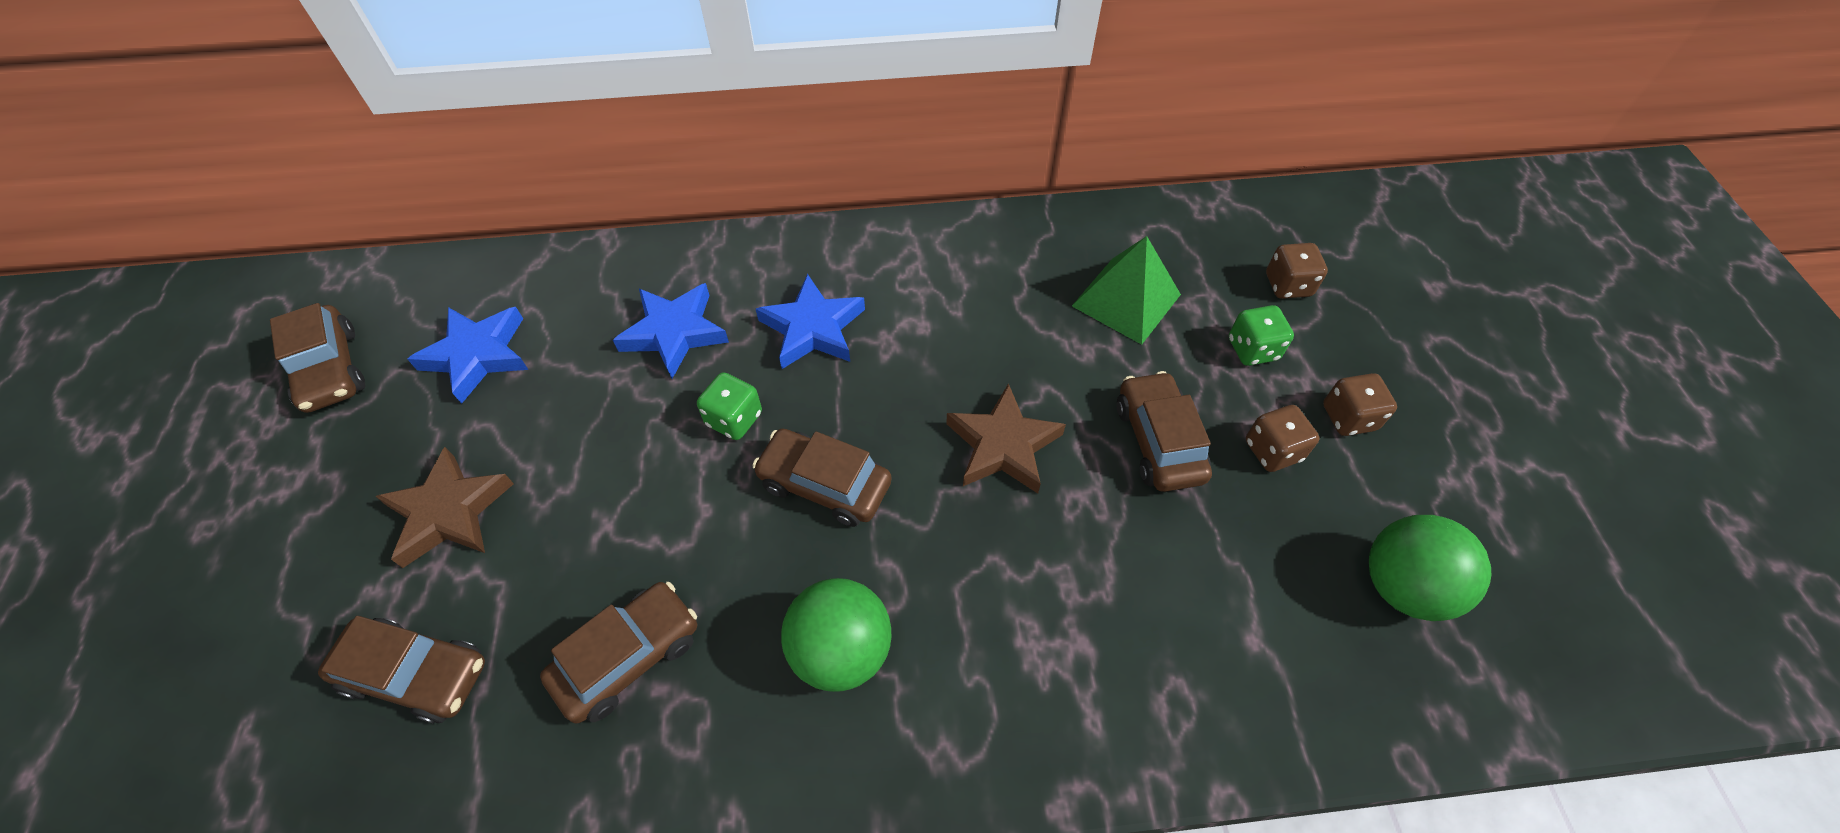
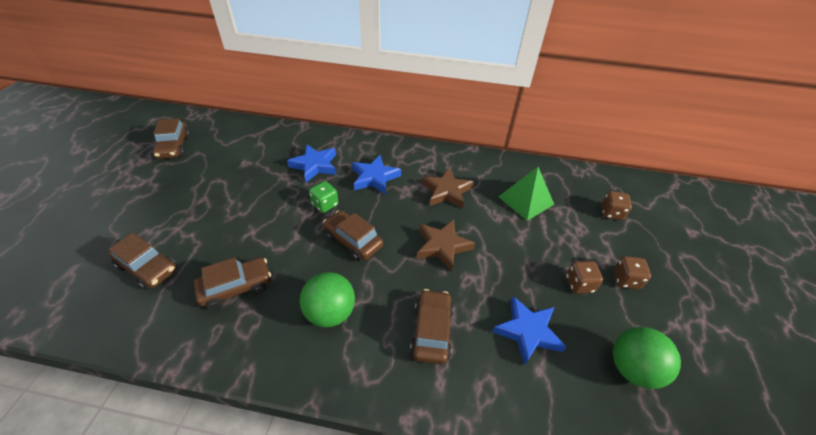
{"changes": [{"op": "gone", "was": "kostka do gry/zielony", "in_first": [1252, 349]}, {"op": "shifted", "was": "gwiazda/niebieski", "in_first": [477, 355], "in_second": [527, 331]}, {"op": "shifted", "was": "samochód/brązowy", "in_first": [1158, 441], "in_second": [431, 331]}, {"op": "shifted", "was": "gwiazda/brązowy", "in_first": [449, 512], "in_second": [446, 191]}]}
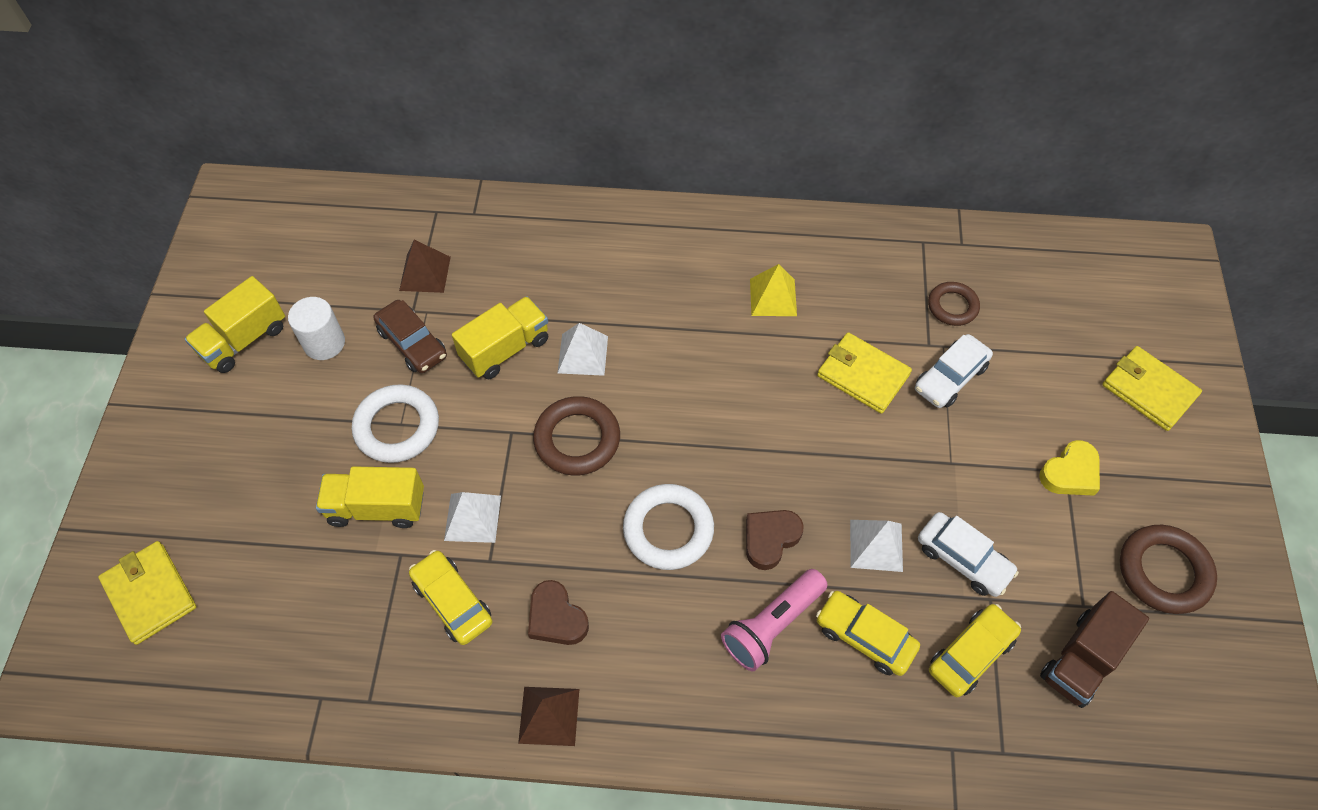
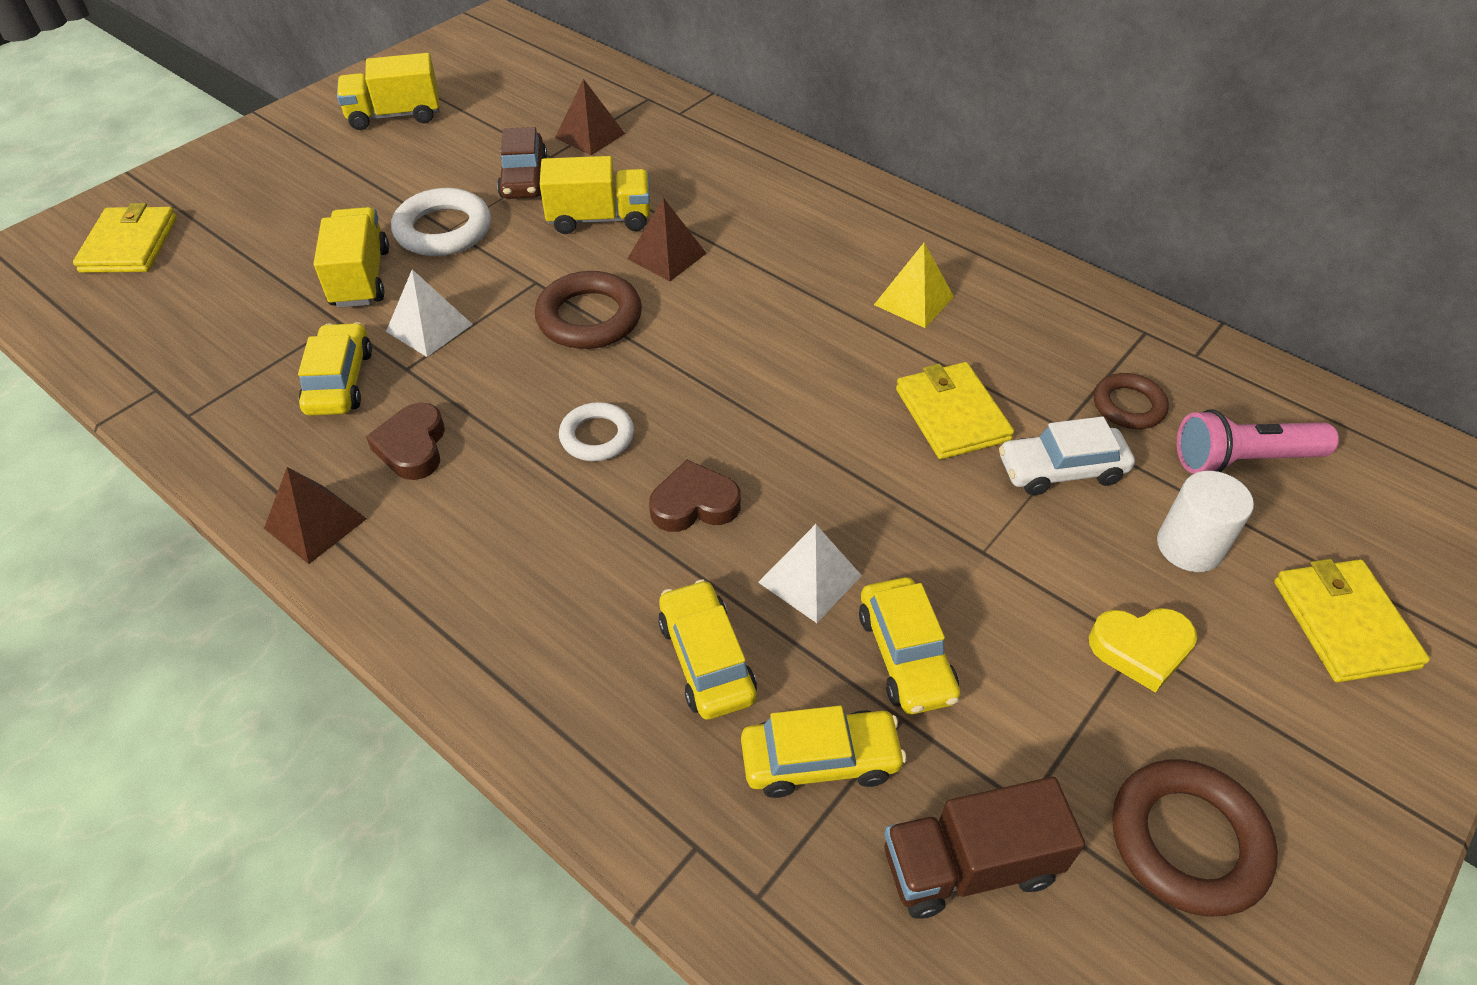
{"changes": [{"op": "shifted", "was": "walec/biały", "in_first": [324, 343], "in_second": [1189, 546]}, {"op": "repainted", "was": "piramida/biały", "now": "piramida/brązowy", "in_first": [582, 354], "in_second": [666, 256]}, {"op": "rotated", "was": "ciężarówka/żółty", "in_first": [377, 507], "in_second": [360, 278], "clockwise": 45}, {"op": "scaled", "was": "pierścień/biały", "in_first": [668, 530], "in_second": [597, 436], "ratio": 0.64}, {"op": "repainted", "was": "samochód/biały", "now": "samochód/żółty", "in_first": [963, 559], "in_second": [905, 655]}, {"op": "shifted", "was": "latarka/różowy", "in_first": [772, 625], "in_second": [1243, 460]}]}
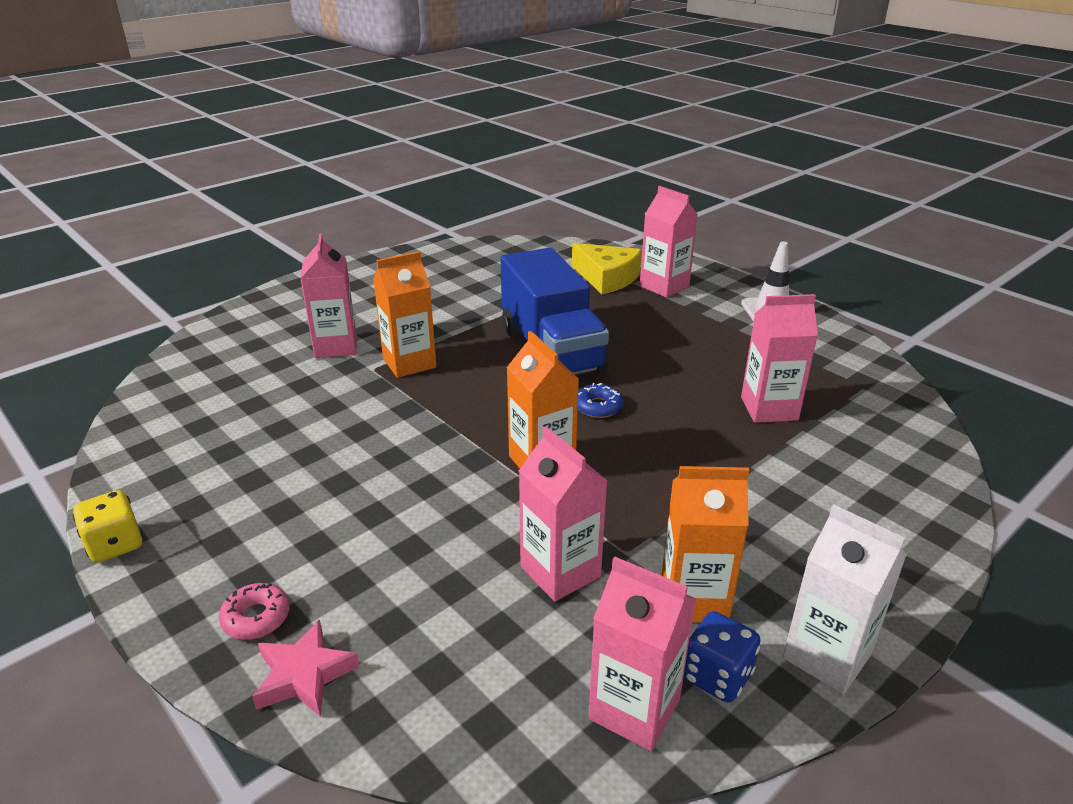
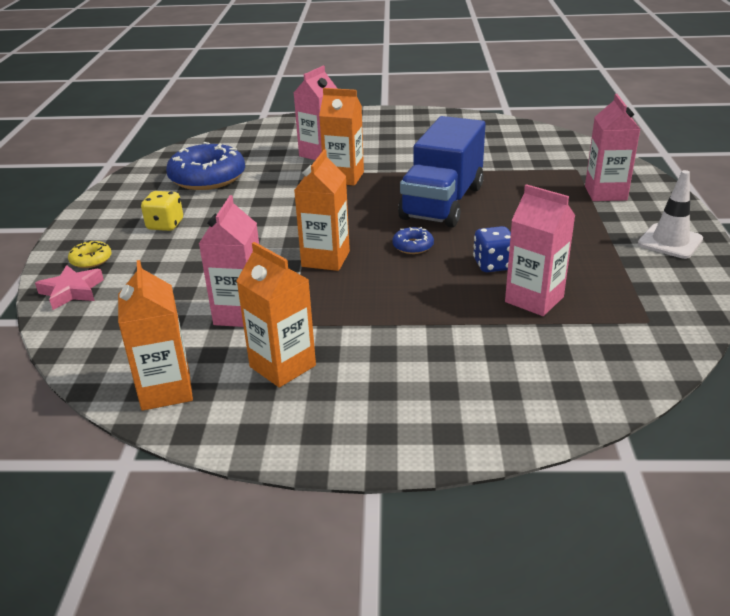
{"changes": [{"op": "gone", "was": "ser/żółty", "in_first": [606, 278]}, {"op": "shifted", "was": "kostka do gry/żółty", "in_first": [115, 545], "in_second": [165, 225]}, {"op": "gone", "was": "karton mleka/biały", "in_first": [827, 656]}, {"op": "repainted", "was": "karton mleka/różowy", "now": "karton mleka/pomarańczowy", "in_first": [634, 709], "in_second": [166, 390]}, {"op": "repainted", "was": "donut/różowy", "now": "donut/żółty", "in_first": [256, 618], "in_second": [91, 260]}, {"op": "shifted", "was": "kostka do gry/niebieski", "in_first": [717, 676], "in_second": [493, 265]}, {"op": "new", "now": "donut/niebieski", "in_second": [207, 177]}]}
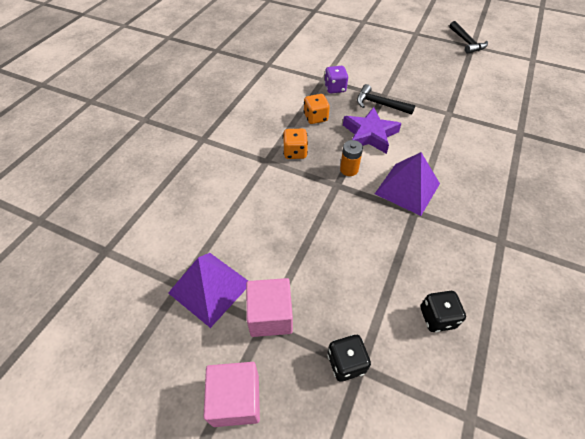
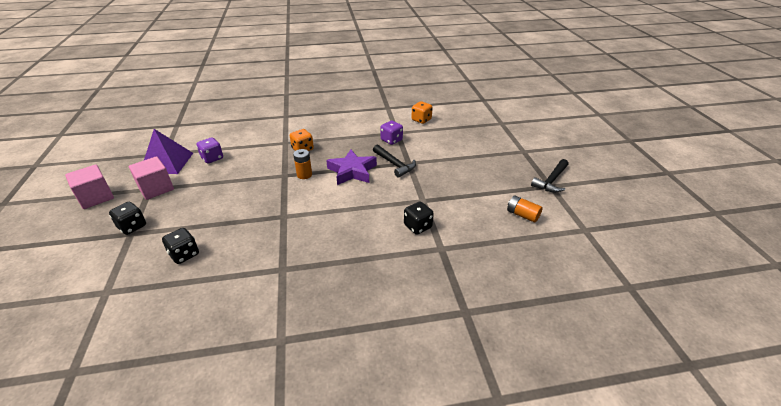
{"changes": [{"op": "rotated", "was": "młotek/czarny", "in_first": [380, 104], "in_second": [394, 164], "clockwise": 150}, {"op": "shifted", "was": "kostka do gry/pomarańczowy", "in_first": [315, 118], "in_second": [421, 120]}, {"op": "gone", "was": "piramida/fioletowy", "in_first": [407, 188]}, {"op": "new", "now": "kostka do gry/fioletowy", "in_second": [212, 158]}, {"op": "new", "now": "bateria/pomarańczowy", "in_second": [522, 215]}, {"op": "new", "now": "kostka do gry/czarny", "in_second": [418, 226]}]}
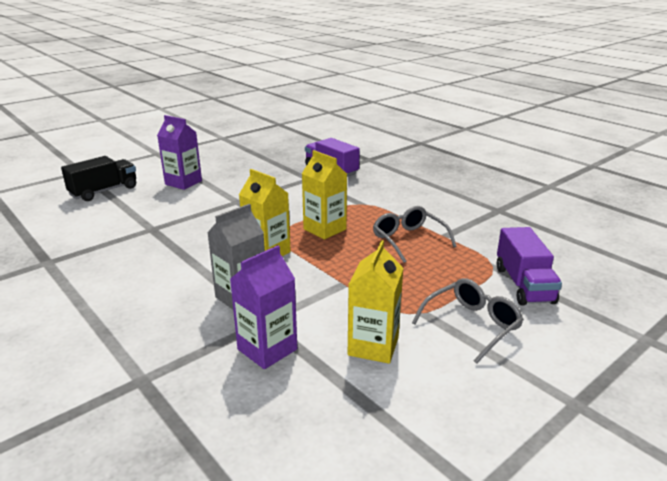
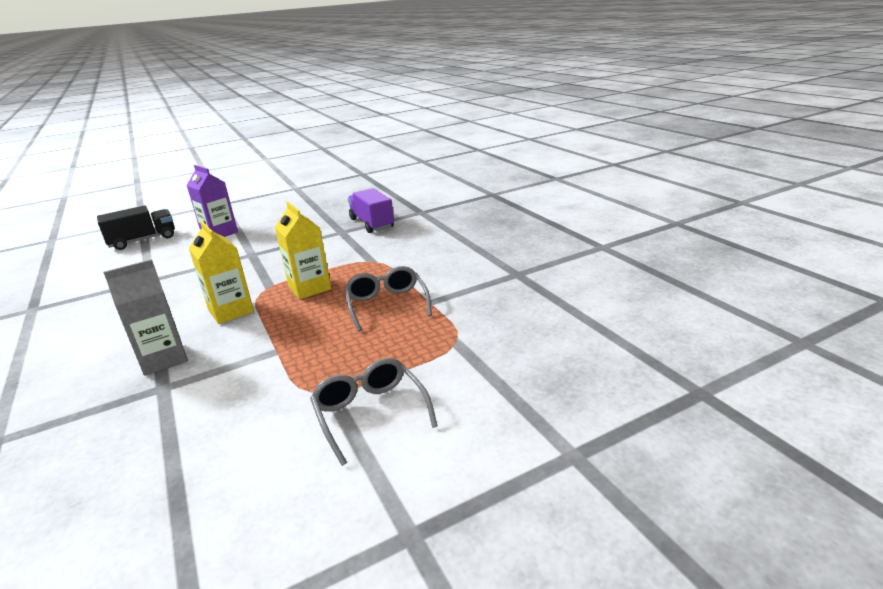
{"changes": [{"op": "gone", "was": "ciężarówka/fioletowy", "in_first": [523, 285]}, {"op": "gone", "was": "karton mleka/żółty", "in_first": [373, 346]}, {"op": "gone", "was": "karton mleka/fioletowy", "in_first": [267, 349]}, {"op": "rotated", "was": "okulary/szary", "in_first": [471, 325], "in_second": [370, 414], "clockwise": -90}]}
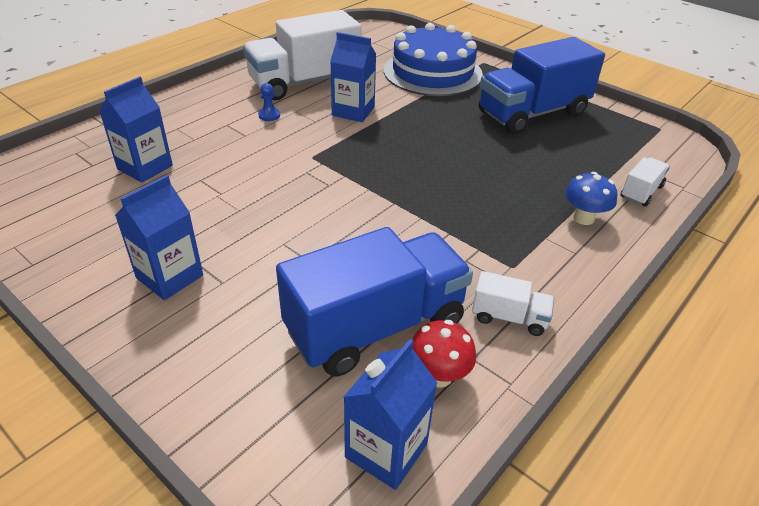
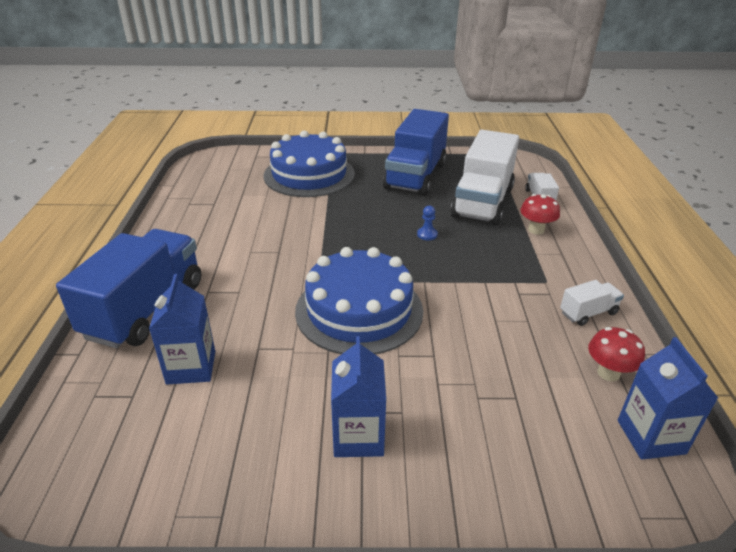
{"changes": [{"op": "shifted", "was": "ciężarówka/biały", "in_first": [305, 83], "in_second": [482, 202]}, {"op": "gone", "was": "karton mleka/niebieski", "in_first": [353, 111]}, {"op": "shifted", "was": "pionek/niebieski", "in_first": [269, 115], "in_second": [427, 234]}, {"op": "repainted", "was": "grzyb/niebieski", "now": "grzyb/czerwony", "in_first": [583, 218], "in_second": [536, 230]}, {"op": "shifted", "was": "ciężarówka/niebieski", "in_first": [375, 326], "in_second": [146, 309]}, {"op": "new", "now": "tort/niebieski", "in_second": [359, 310]}]}
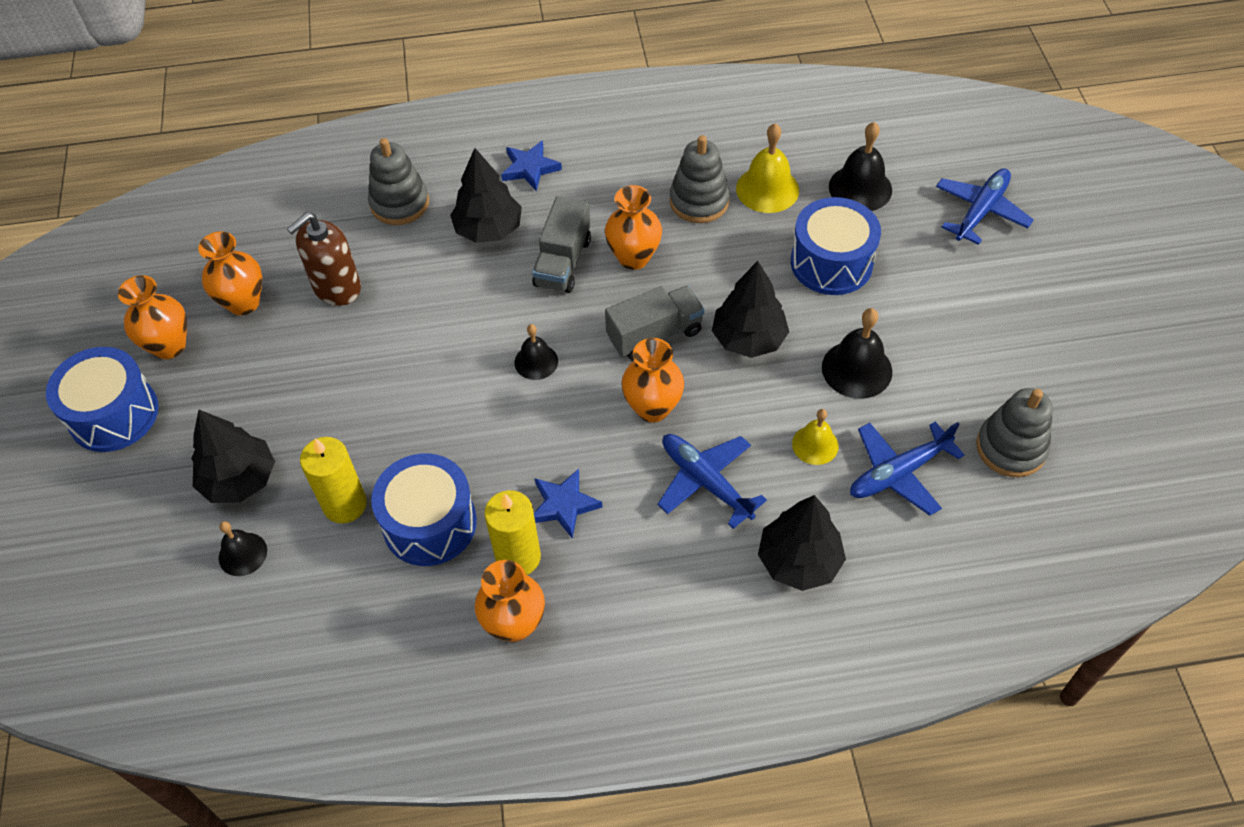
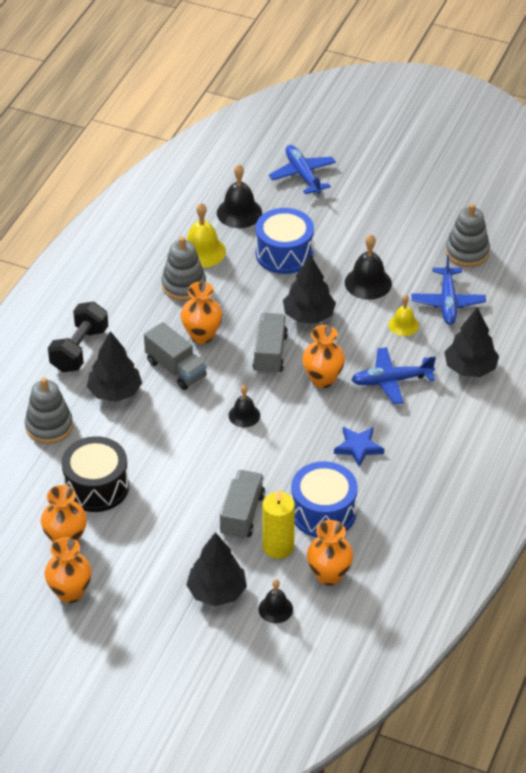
{"changes": [{"op": "swapped", "was": "gwiazda/niebieski", "now": "hantel/czarny", "in_first": [530, 168], "in_second": [79, 349]}, {"op": "swapped", "was": "dozownik mydła/brązowy", "now": "bęben/czarny", "in_first": [337, 287], "in_second": [96, 487]}, {"op": "gone", "was": "bęben/niebieski", "in_first": [113, 414]}, {"op": "gone", "was": "świeca/żółty", "in_first": [518, 557]}, {"op": "shifted", "was": "wazon/pomarańczowy", "in_first": [514, 624], "in_second": [329, 575]}, {"op": "new", "now": "ciężarówka/szary", "in_second": [242, 514]}]}
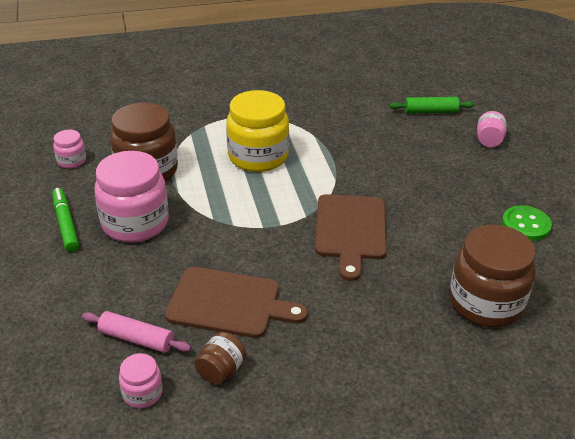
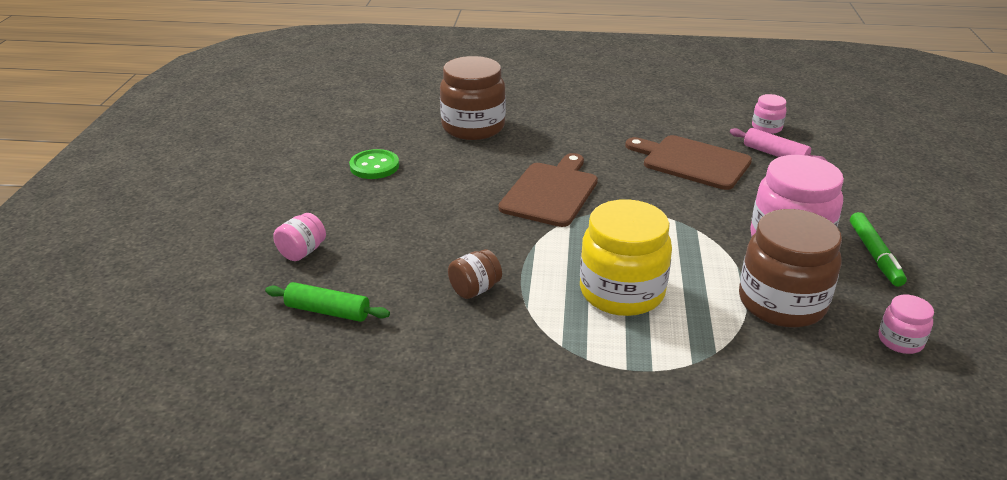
{"changes": [{"op": "shifted", "was": "słoik/brązowy", "in_first": [221, 370], "in_second": [475, 289]}]}
